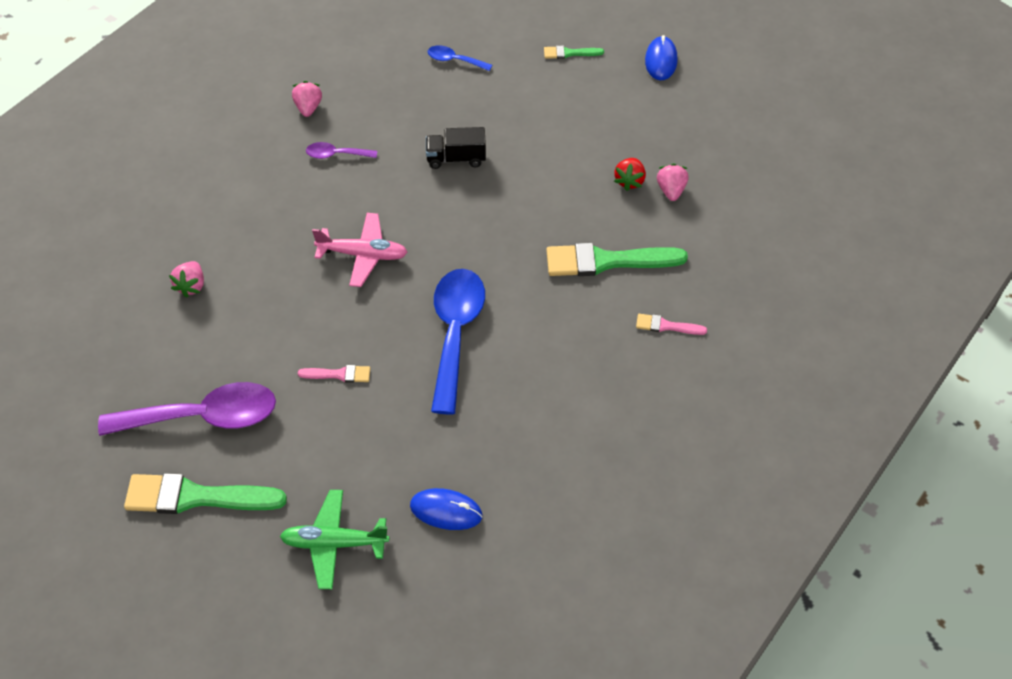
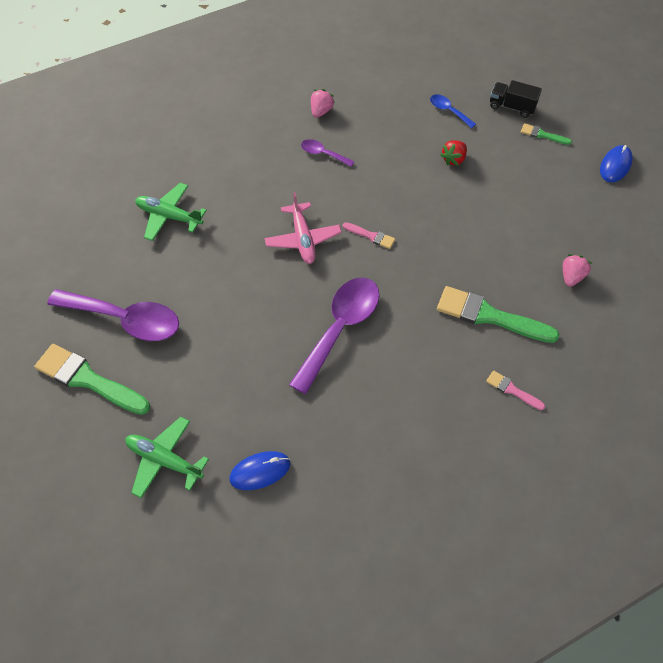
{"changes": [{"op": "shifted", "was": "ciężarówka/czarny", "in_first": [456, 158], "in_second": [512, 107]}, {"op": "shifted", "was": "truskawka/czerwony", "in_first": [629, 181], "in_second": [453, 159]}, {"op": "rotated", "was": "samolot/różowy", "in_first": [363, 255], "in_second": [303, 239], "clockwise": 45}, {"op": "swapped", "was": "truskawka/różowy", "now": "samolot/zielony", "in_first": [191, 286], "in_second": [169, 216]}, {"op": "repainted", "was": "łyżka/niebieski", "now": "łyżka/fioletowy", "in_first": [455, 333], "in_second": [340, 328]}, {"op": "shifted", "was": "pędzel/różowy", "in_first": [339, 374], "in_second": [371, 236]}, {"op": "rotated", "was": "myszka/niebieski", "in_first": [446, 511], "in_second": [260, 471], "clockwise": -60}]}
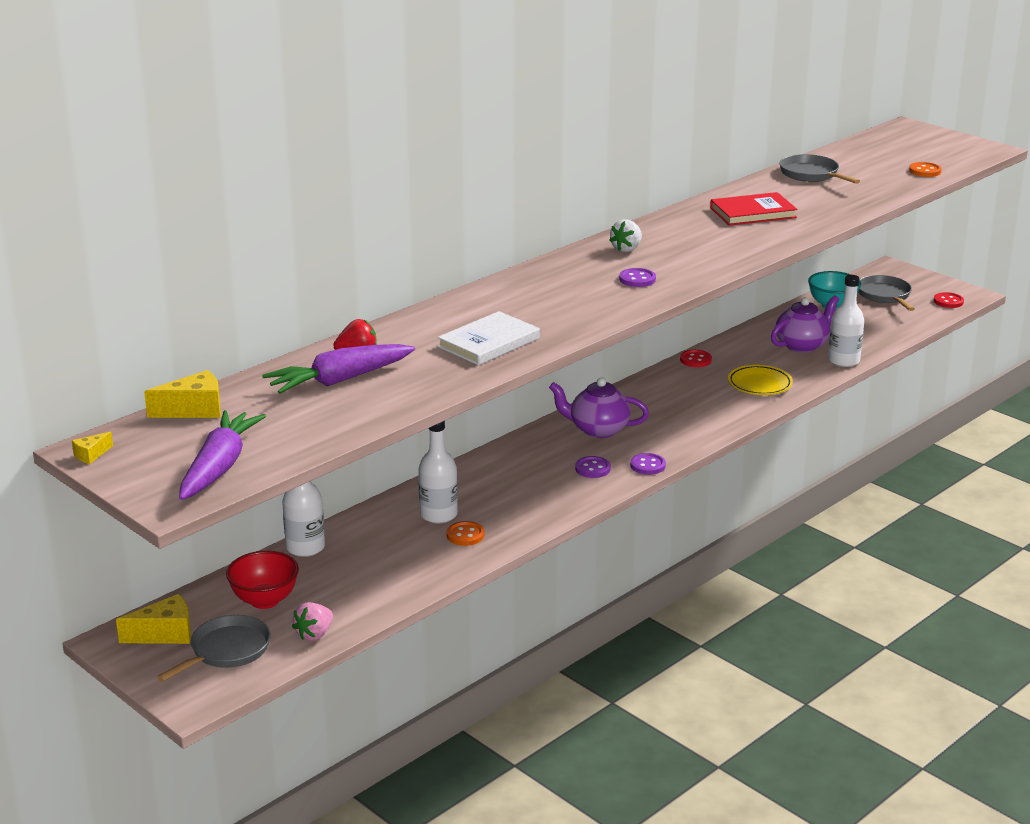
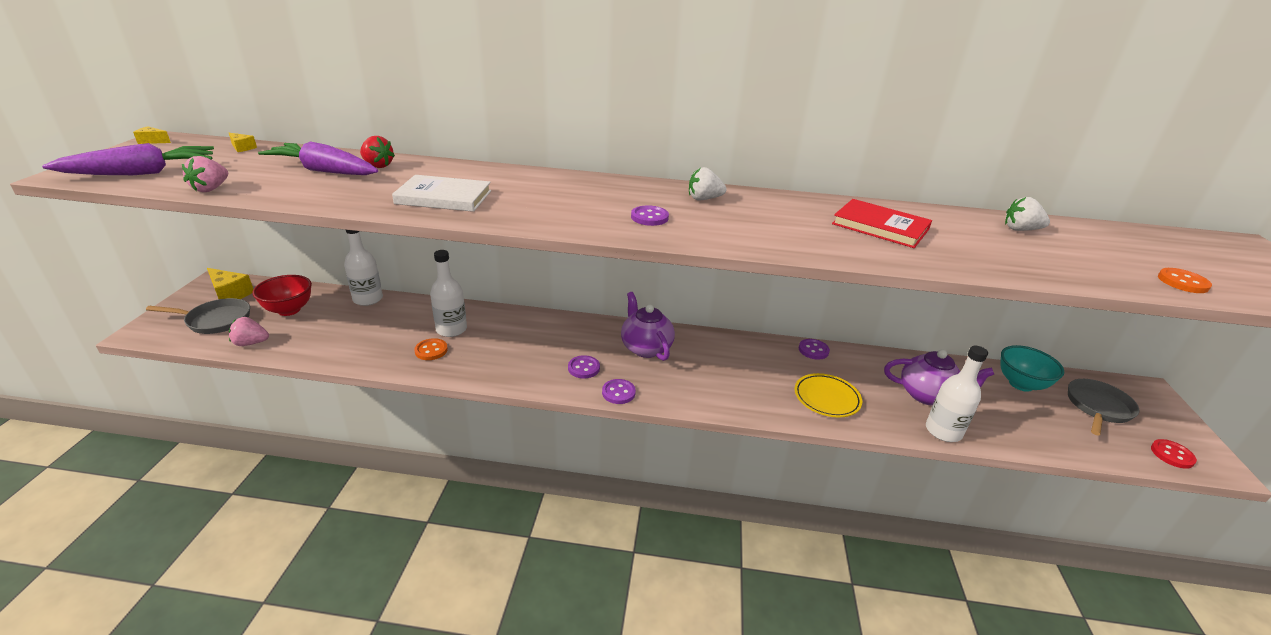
{"changes": [{"op": "swapped", "was": "patelnia/szary", "now": "truskawka/biały", "in_first": [811, 175], "in_second": [1020, 229]}, {"op": "repainted", "was": "guzik/czerwony", "now": "guzik/fioletowy", "in_first": [695, 360], "in_second": [813, 350]}, {"op": "scaled", "was": "ser/żółty", "in_first": [194, 410], "in_second": [242, 148], "ratio": 0.53}, {"op": "new", "now": "truskawka/różowy", "in_second": [211, 189]}]}
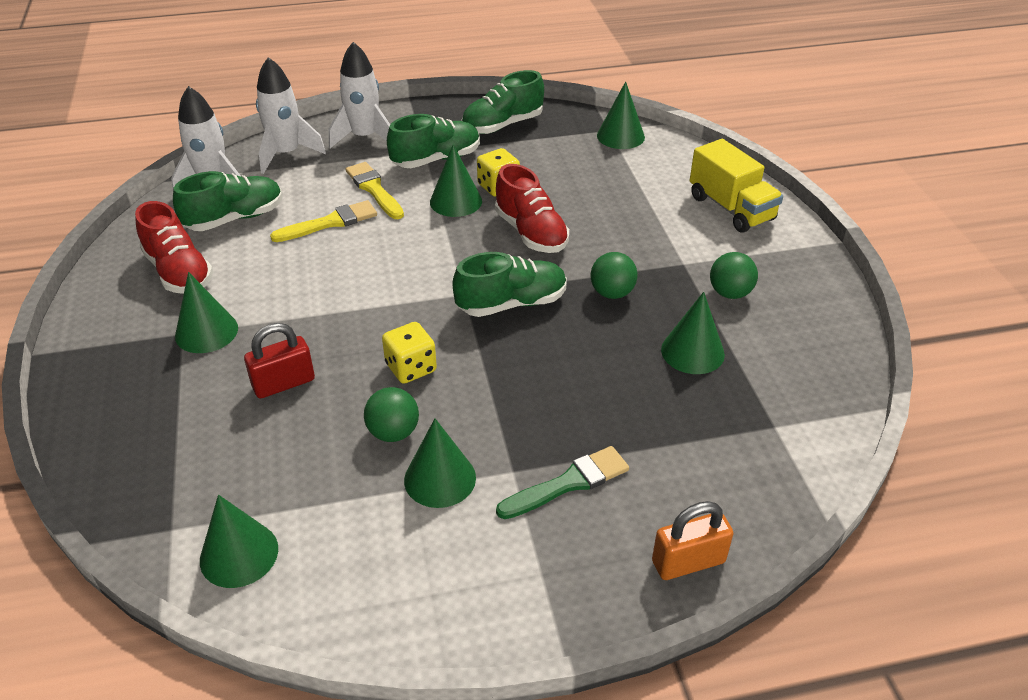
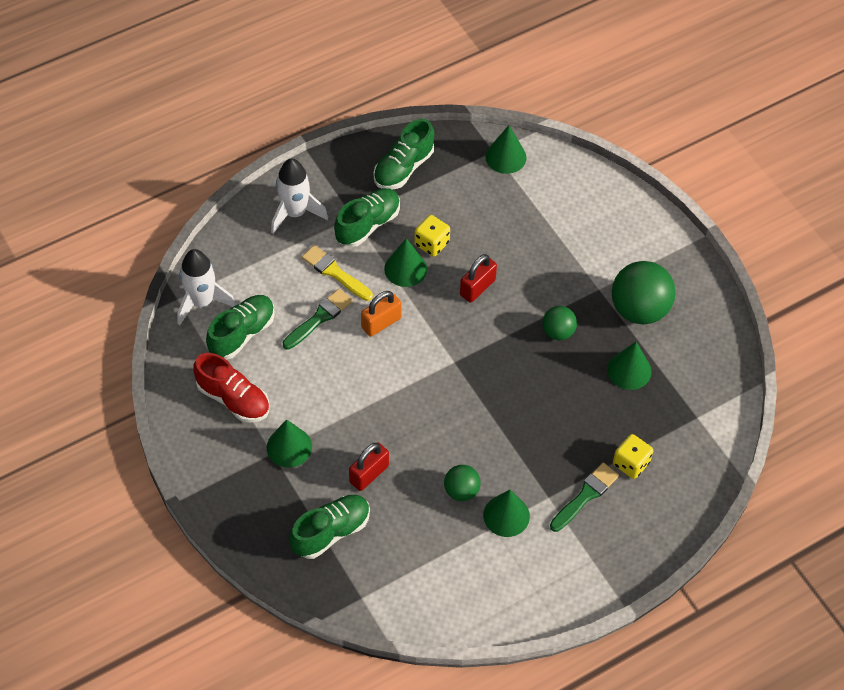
{"changes": [{"op": "gone", "was": "rakieta/biały", "in_first": [286, 154]}, {"op": "gone", "was": "ciężarówka/żółty", "in_first": [731, 208]}, {"op": "swapped", "was": "but/czerwony", "now": "kłódka/czerwony", "in_first": [531, 233], "in_second": [477, 287]}, {"op": "repainted", "was": "pędzel/żółty", "now": "pędzel/zielony", "in_first": [330, 223], "in_second": [319, 318]}, {"op": "shifted", "was": "but/zielony", "in_first": [512, 303], "in_second": [331, 532]}, {"op": "scaled", "was": "piłka/zielony", "in_first": [730, 293], "in_second": [639, 309], "ratio": 1.84}, {"op": "shifted", "was": "kostka do gry/żółty", "in_first": [411, 368], "in_second": [631, 463]}, {"op": "gone", "was": "stożek/zielony", "in_first": [239, 554]}, {"op": "shifted", "was": "kłódka/pomarańczowy", "in_first": [688, 562], "in_second": [381, 323]}]}
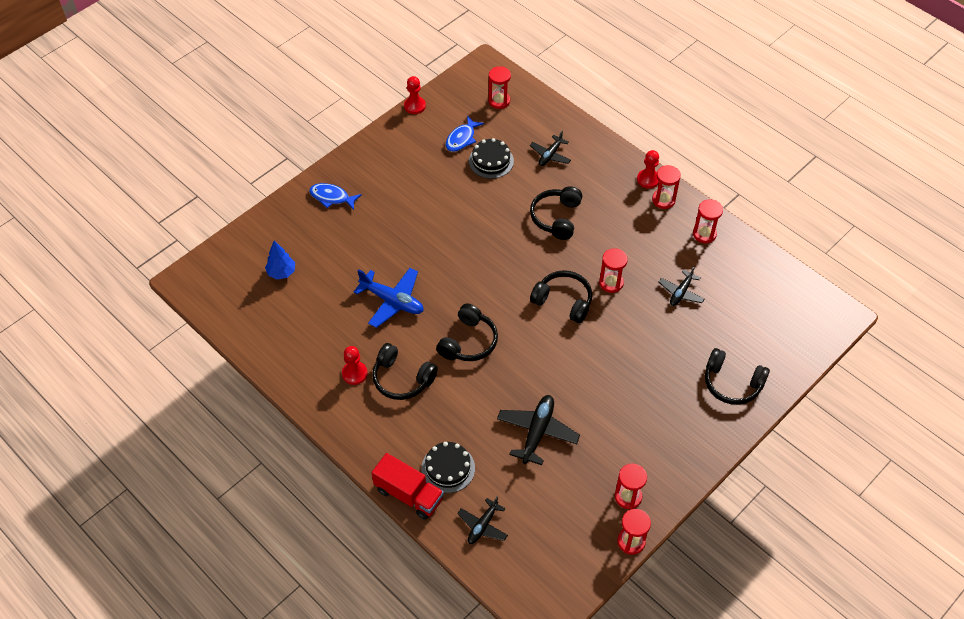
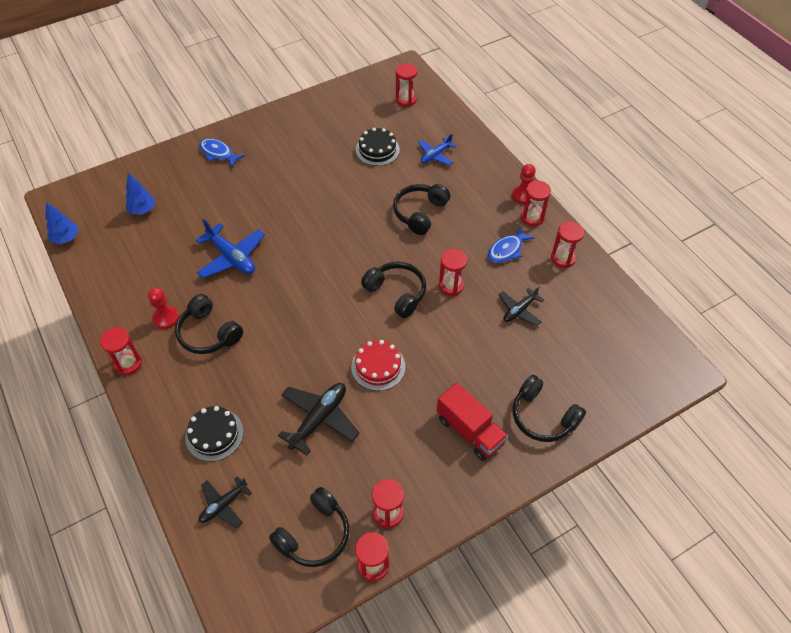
{"changes": [{"op": "gone", "was": "pionek/czerwony", "in_first": [414, 106]}, {"op": "shifted", "was": "ryba/niebieski", "in_first": [462, 139], "in_second": [507, 250]}, {"op": "repainted", "was": "samolot/czarny", "now": "samolot/niebieski", "in_first": [550, 155], "in_second": [435, 155]}, {"op": "shifted", "was": "słuchawki/czarny", "in_first": [468, 342], "in_second": [314, 535]}, {"op": "shifted", "was": "ciężarówka/czerwony", "in_first": [409, 494], "in_second": [470, 431]}, {"op": "new", "now": "drzewko/niebieski", "in_second": [66, 238]}, {"op": "new", "now": "klepsydra/czerwony", "in_second": [128, 363]}, {"op": "new", "now": "tort/czerwony", "in_second": [378, 366]}]}
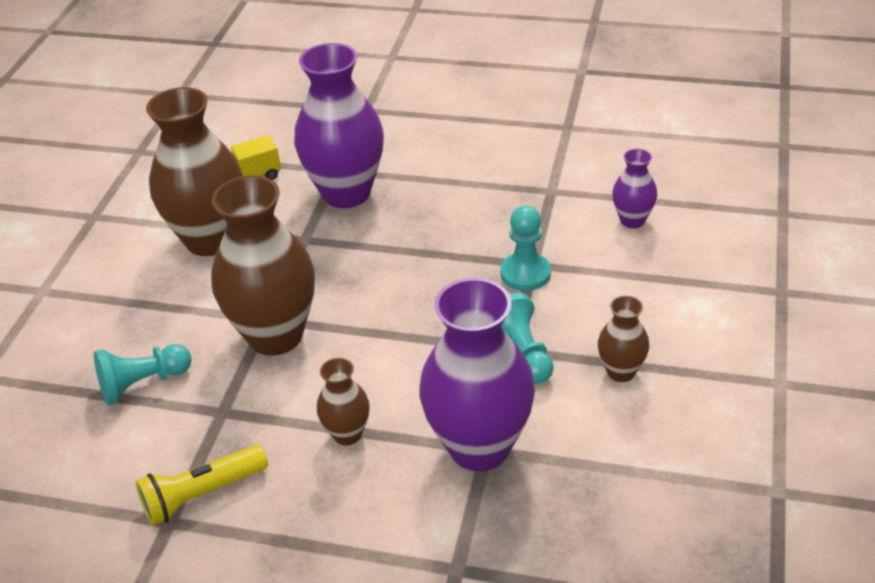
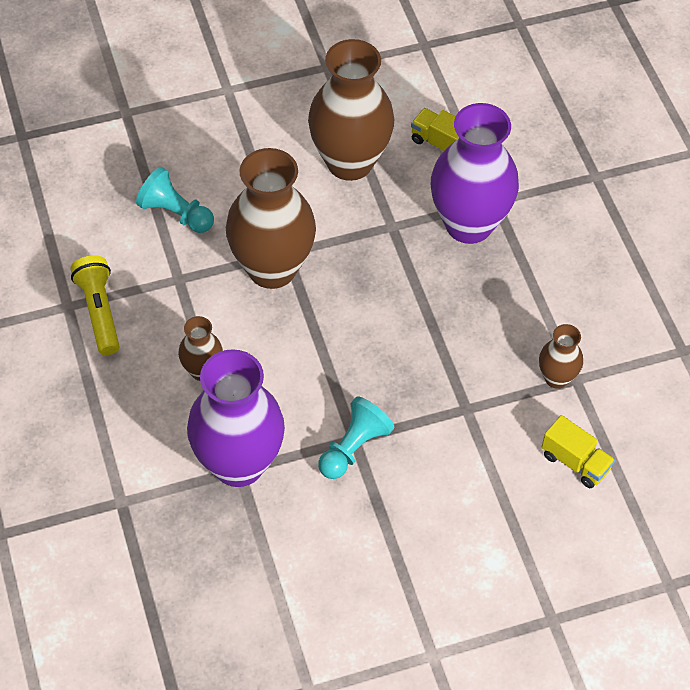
{"changes": [{"op": "swapped", "was": "wazon/fioletowy", "now": "ciężarówka/żółty", "in_first": [632, 220], "in_second": [575, 462]}, {"op": "gone", "was": "pionek/turkusowy", "in_first": [525, 273]}, {"op": "shifted", "was": "wazon/brązowy", "in_first": [621, 372], "in_second": [556, 378]}, {"op": "rotated", "was": "latarka/żółty", "in_first": [202, 495], "in_second": [99, 312], "clockwise": 45}]}
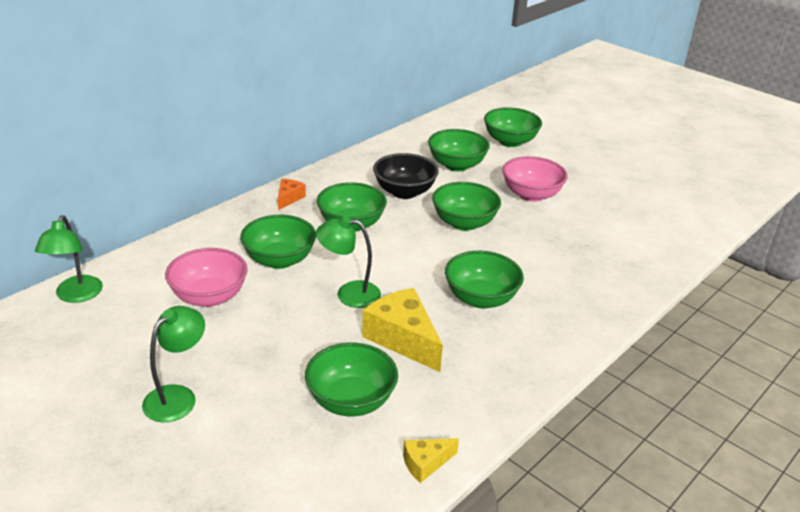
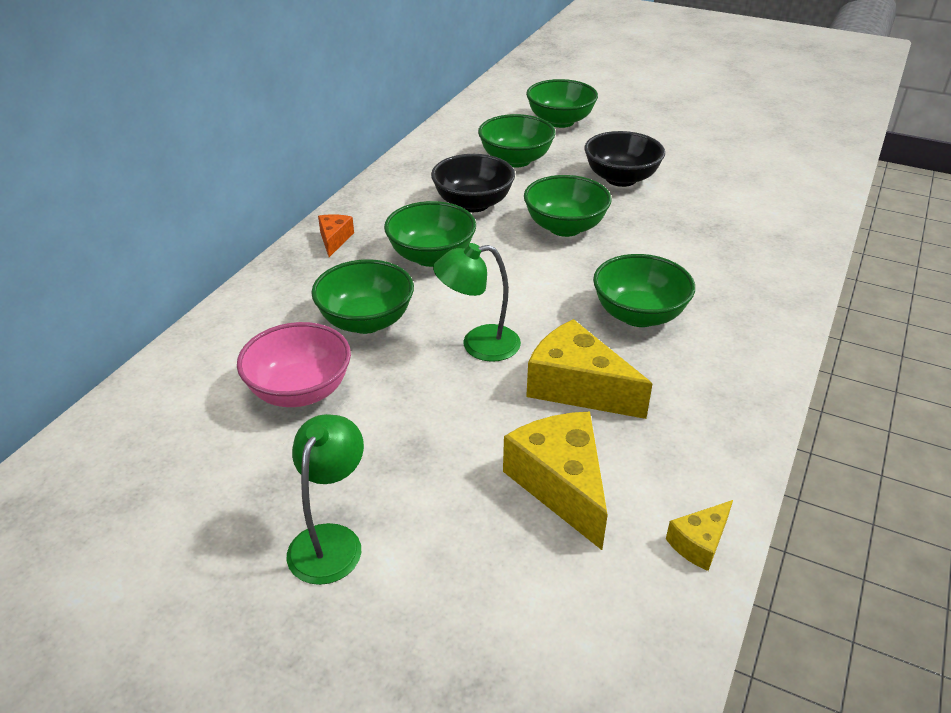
{"changes": [{"op": "repainted", "was": "miska/różowy", "now": "miska/czarny", "in_first": [531, 195], "in_second": [621, 179]}, {"op": "gone", "was": "lampka/zielony", "in_first": [76, 295]}, {"op": "swapped", "was": "miska/zielony", "now": "ser/żółty", "in_first": [351, 401], "in_second": [561, 484]}]}
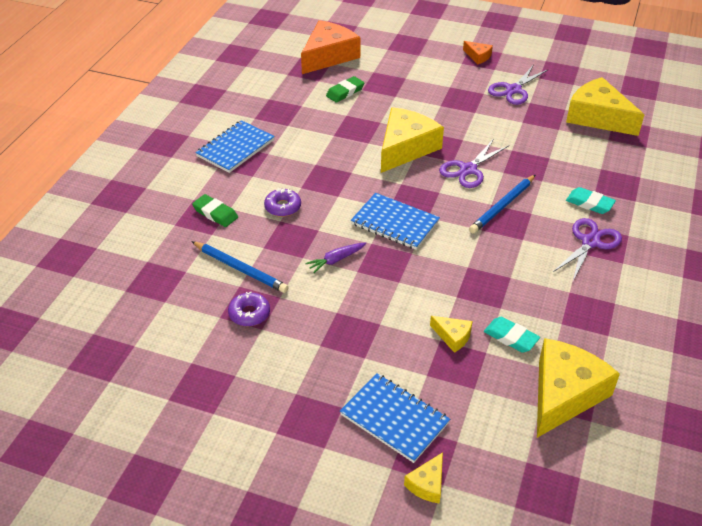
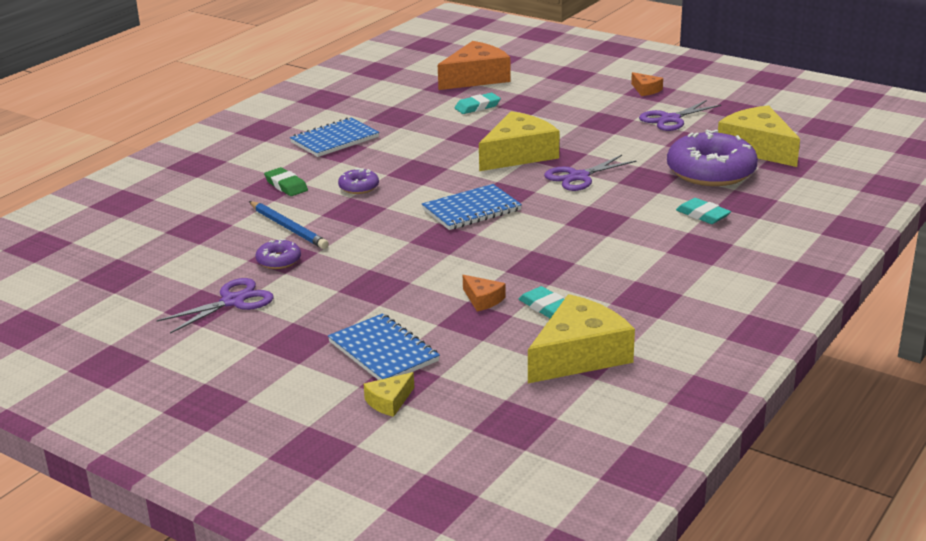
{"changes": [{"op": "repainted", "was": "gumka do mazania/zielony", "now": "gumka do mazania/turkusowy", "in_first": [345, 92], "in_second": [477, 107]}, {"op": "gone", "was": "ołówek/niebieski", "in_first": [502, 206]}, {"op": "rotated", "was": "zeszyt/niebieski", "in_first": [395, 223], "in_second": [471, 210], "clockwise": -75}, {"op": "shifted", "was": "nożyczki/fioletowy", "in_first": [590, 242], "in_second": [232, 301]}, {"op": "gone", "was": "marchewka/fioletowy", "in_first": [336, 260]}, {"op": "repainted", "was": "ser/żółty", "now": "ser/pomarańczowy", "in_first": [453, 336], "in_second": [482, 299]}, {"op": "new", "now": "donut/fioletowy", "in_second": [711, 172]}]}
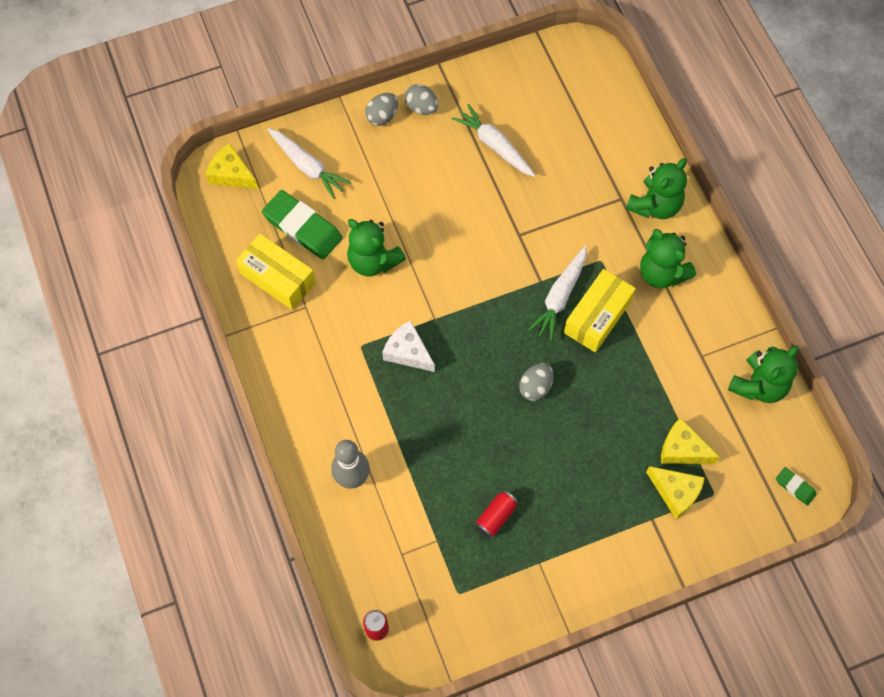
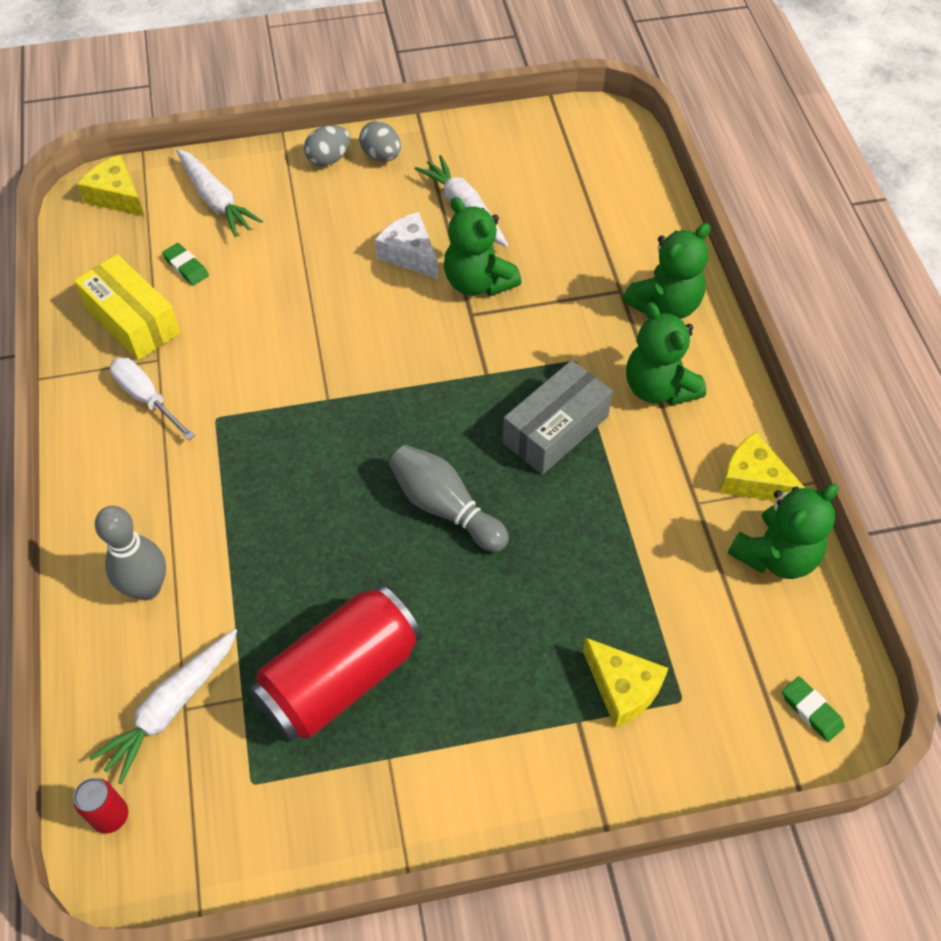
{"changes": [{"op": "scaled", "was": "gumka do mazania/zielony", "in_first": [302, 227], "in_second": [186, 267], "ratio": 0.48}, {"op": "shifted", "was": "miś/zielony", "in_first": [373, 261], "in_second": [478, 282]}, {"op": "shifted", "was": "marchewka/biały", "in_first": [560, 297], "in_second": [171, 708]}, {"op": "repainted", "was": "pudełko/żółty", "now": "pudełko/szary", "in_first": [597, 317], "in_second": [555, 429]}, {"op": "shifted", "was": "ser/biały", "in_first": [408, 352], "in_second": [409, 254]}, {"op": "swapped", "was": "jajko/szary", "now": "kręgiel/szary", "in_first": [535, 387], "in_second": [445, 507]}, {"op": "shifted", "was": "ser/żółty", "in_first": [682, 449], "in_second": [753, 480]}, {"op": "scaled", "was": "puszka/czerwony", "in_first": [496, 517], "in_second": [340, 678], "ratio": 2.31}, {"op": "new", "now": "śrubokręt/biały", "in_second": [146, 398]}]}
